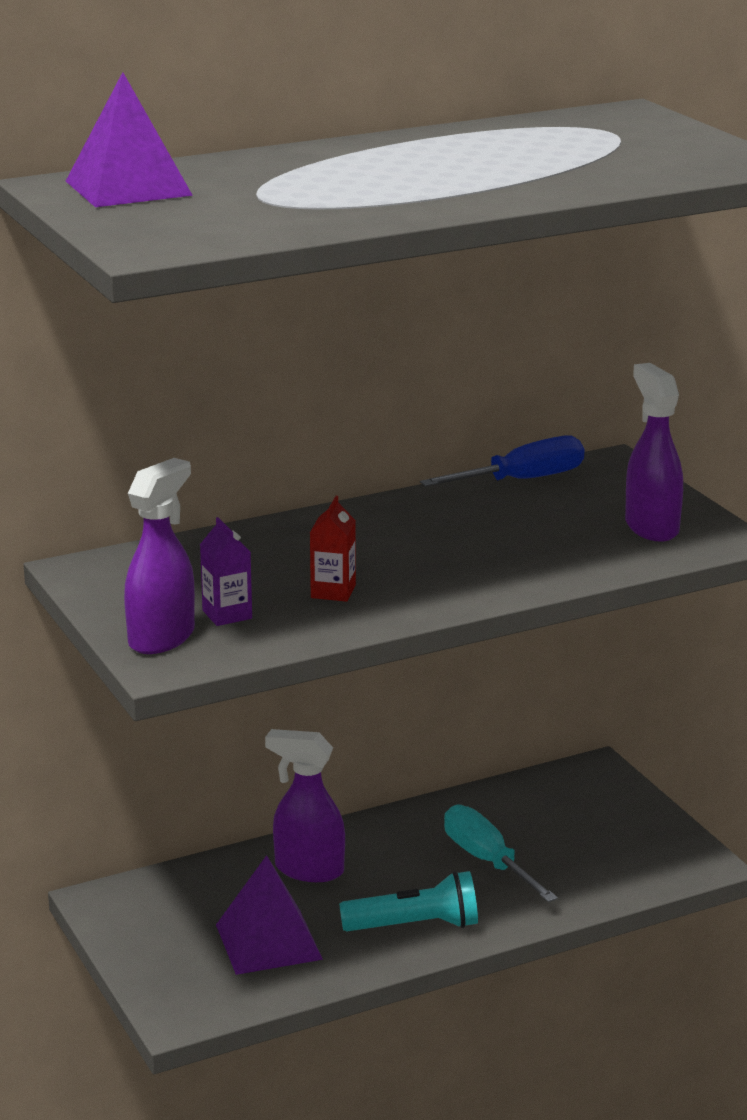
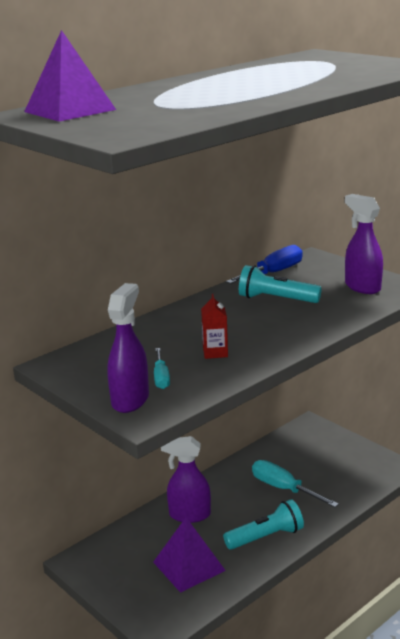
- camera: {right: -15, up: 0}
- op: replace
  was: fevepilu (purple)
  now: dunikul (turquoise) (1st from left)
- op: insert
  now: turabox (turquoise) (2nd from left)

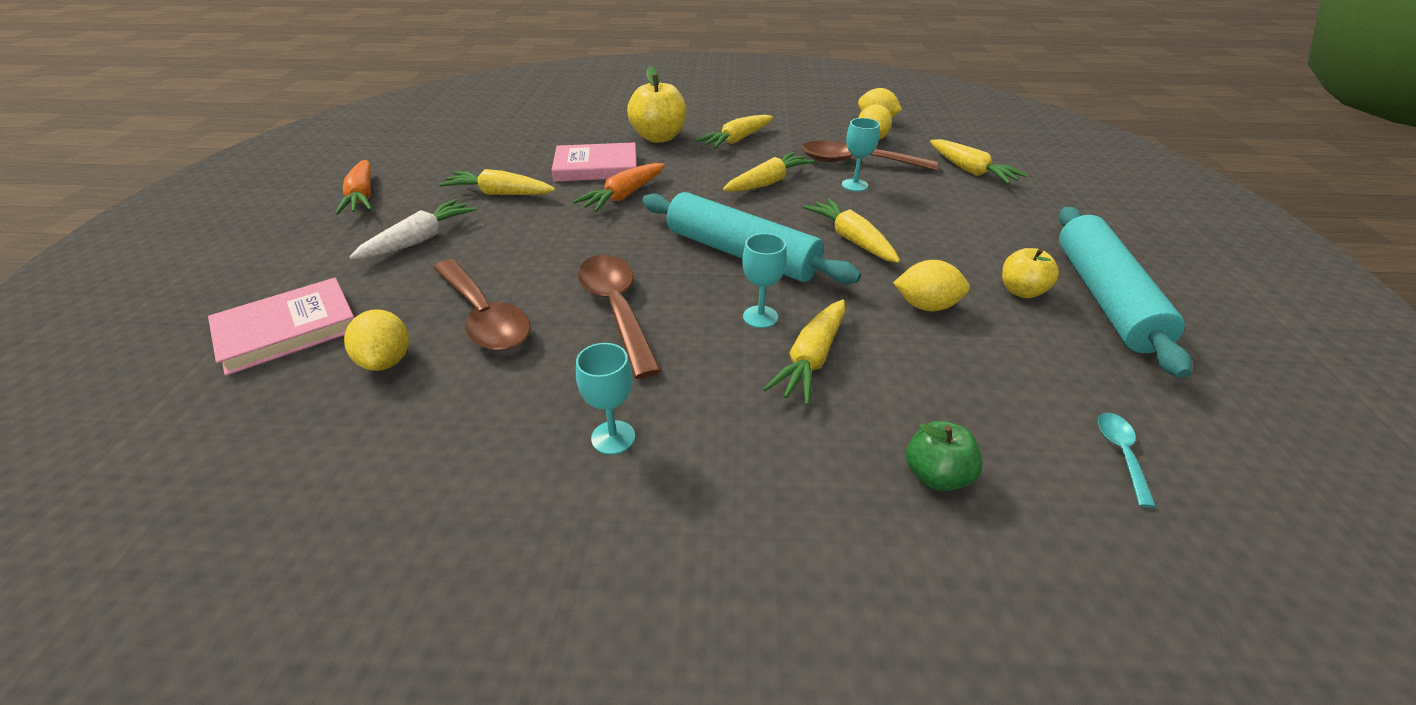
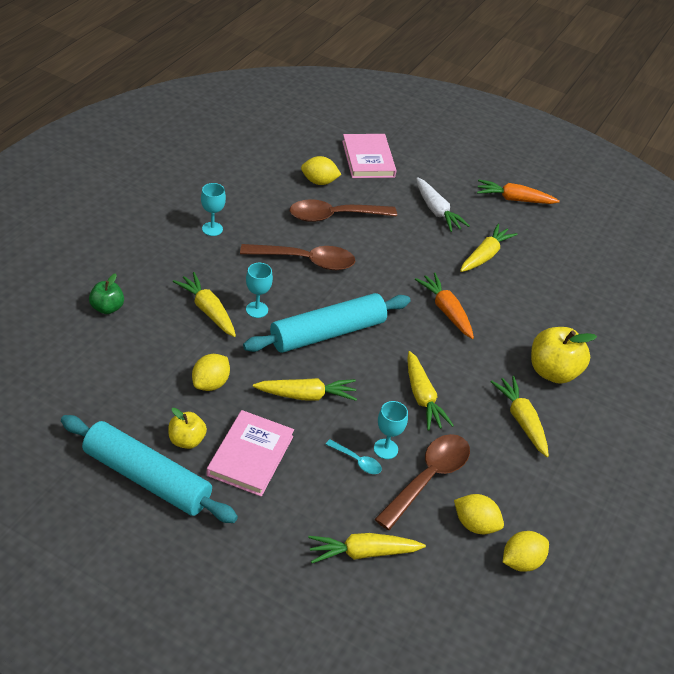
- camera: {right: 110, up: 5}
- op: move
  was: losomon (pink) (2nd from left in the first image)
  now: losomon (pink) (1st from left)
- op: move
  was: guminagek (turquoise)

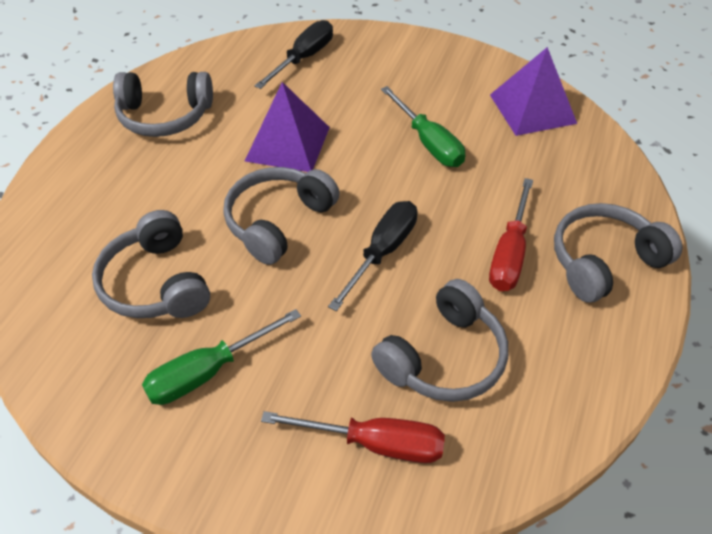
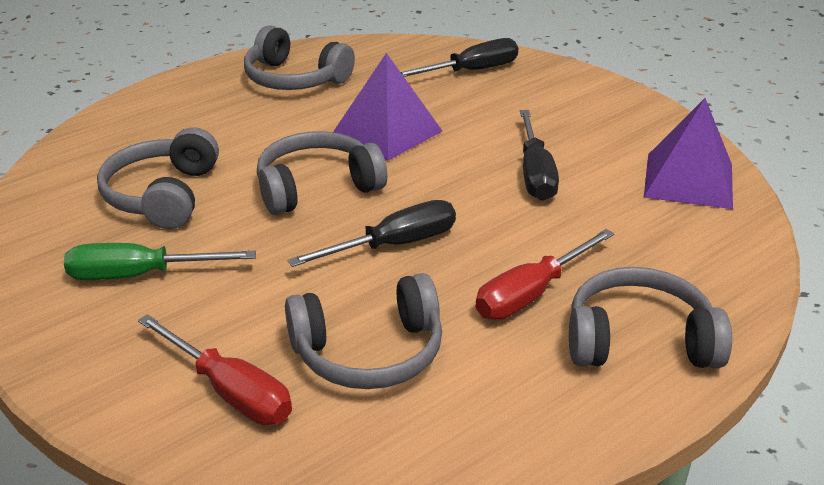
- camera: {right: 30, up: -15}
- op: recolor
  was: dunikul (green) (2nd from left)
  now: dunikul (black) (3rd from left)

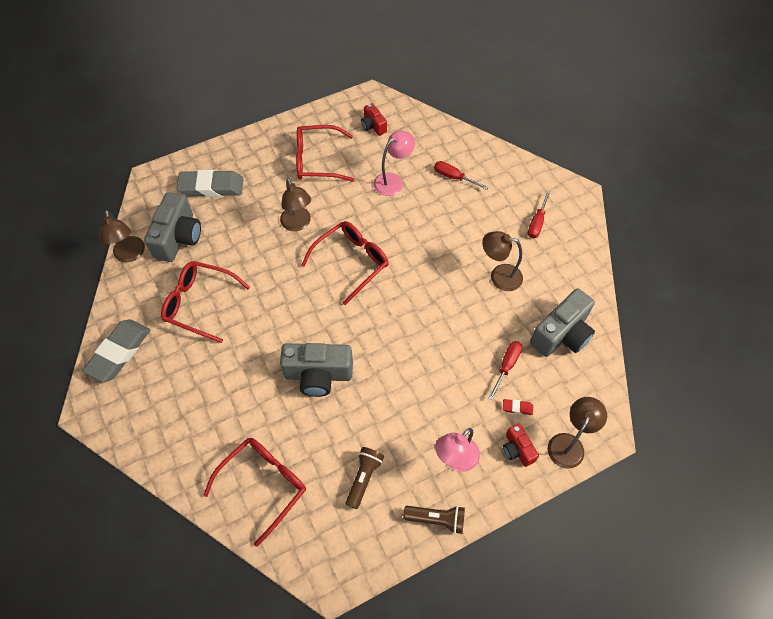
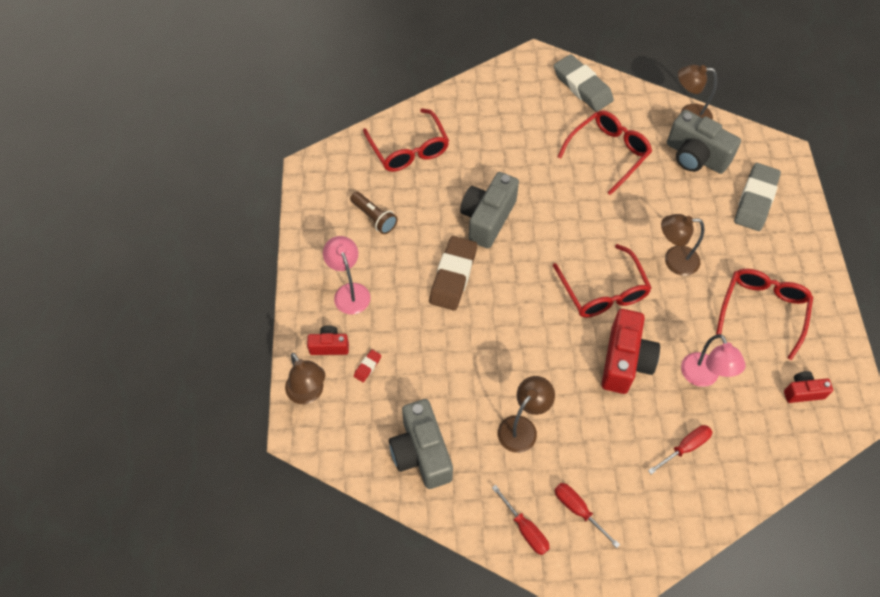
- camera: {right: 115, up: 0}
- op: insert
  now: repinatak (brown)
- op: move
  was: dunikul (red) (2nd from left in the first image)
  now: dunikul (red) (1st from left)
- op: insert
  now: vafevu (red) (2nd from left)
- op: delete
  was: turabox (brown) (2nd from left)

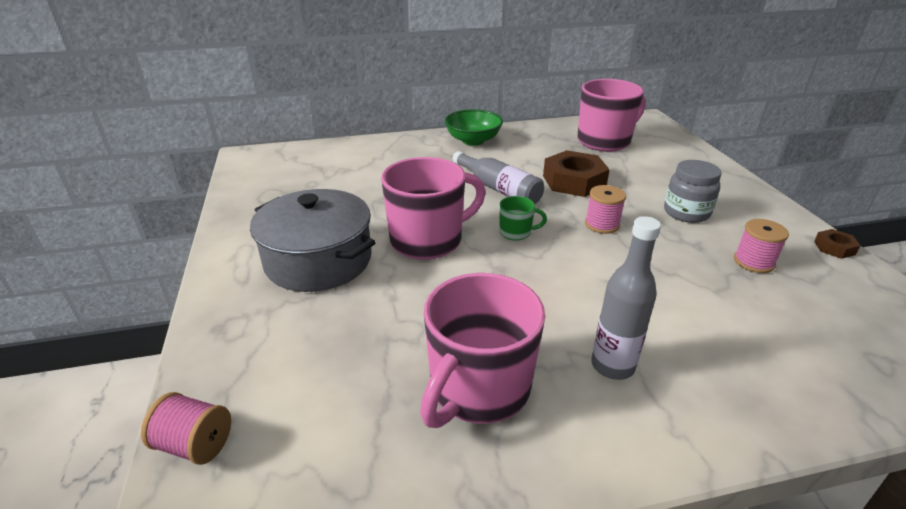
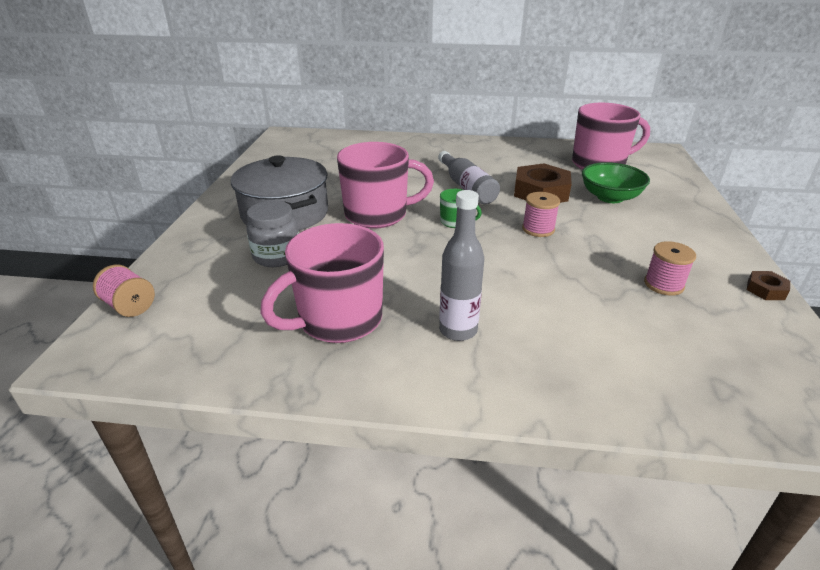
- camera: {right: 20, up: 0}
- op: move
  was: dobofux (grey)
- op: move
  was: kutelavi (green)

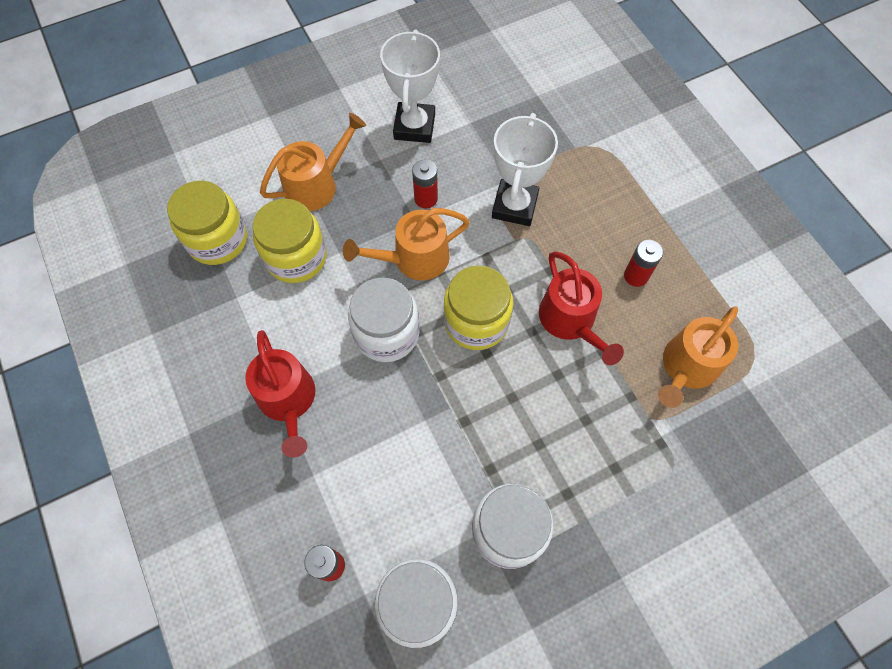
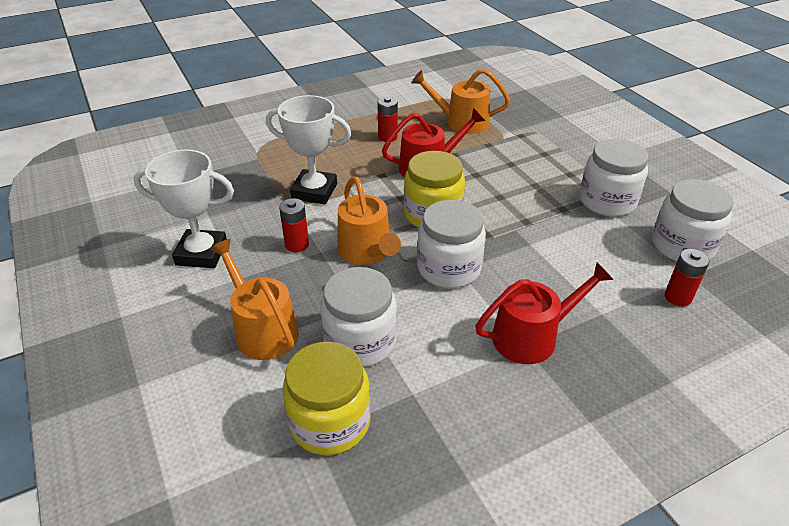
- camera: {right: -90, up: -25}
- op: recolor
  was: dobofux (yellow) (2nd from left)
  now: dobofux (white) (1st from left)
- op: rotate
  was: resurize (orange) (3rd from left)
  clockwise: 150

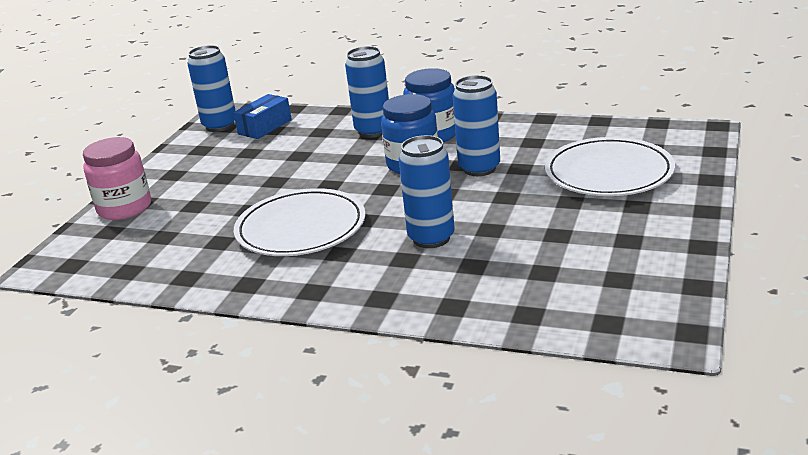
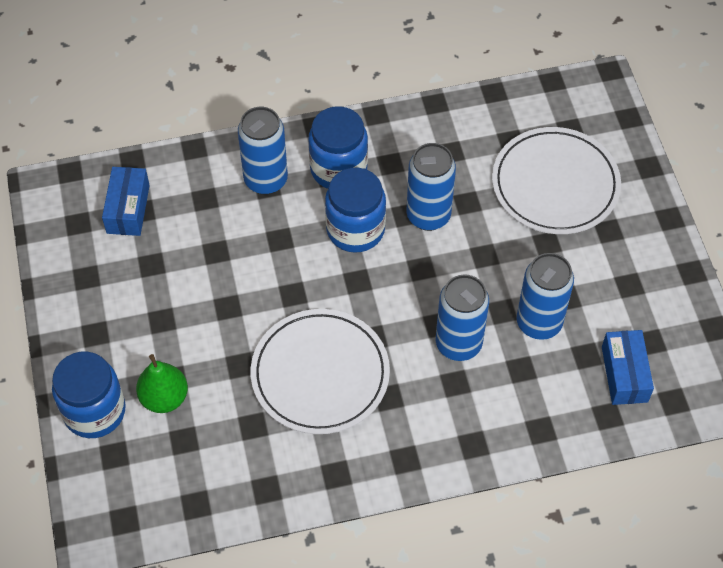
- camera: {right: -35, up: 30}
- op: recolor
  was: dobofux (pink)
  now: dobofux (blue) (1st from left)
- op: insert
  now: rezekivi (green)
- op: move
  was: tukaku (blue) (1st from left in the first image)
  now: tukaku (blue) (4th from left)
- op: insert
  now: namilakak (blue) (2nd from left)

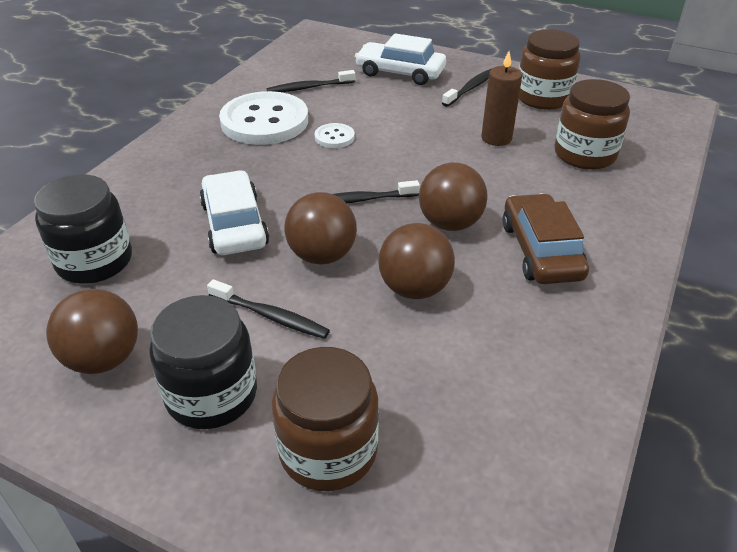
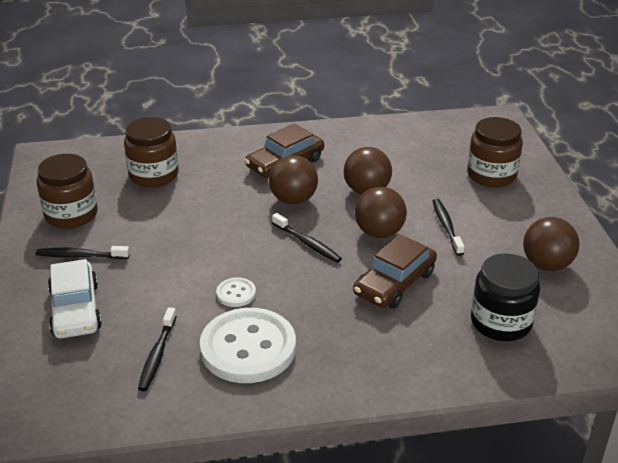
- camera: {right: -125, up: -5}
- op: rotate
  was: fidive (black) (2nd from left)
  clockwise: 60
- op: recolor
  was: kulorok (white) (1st from left)
  now: kulorok (brown) (2nd from left)
- op: delete
  was: dobofux (black) (2nd from left)
- op: delete
  was: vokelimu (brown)

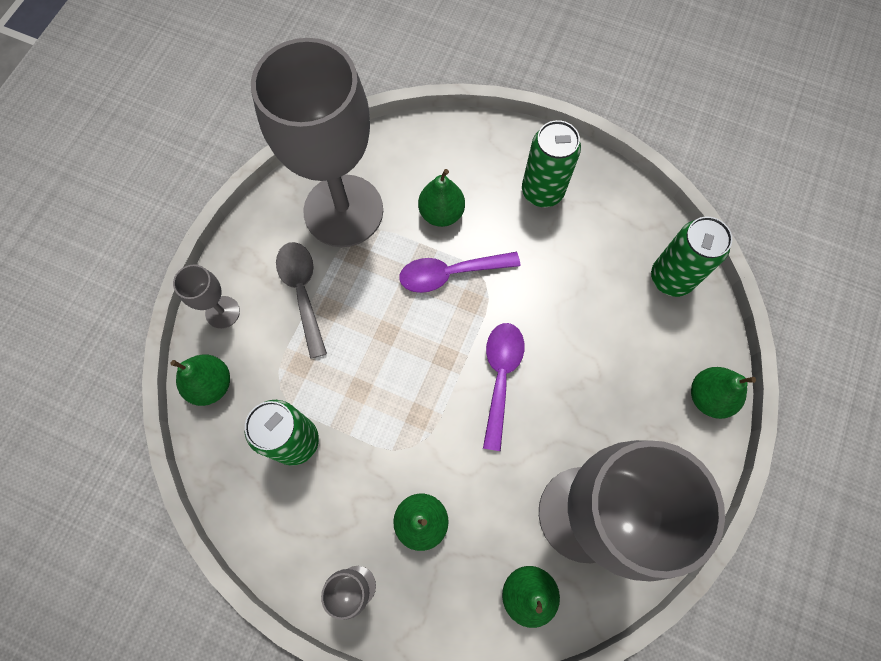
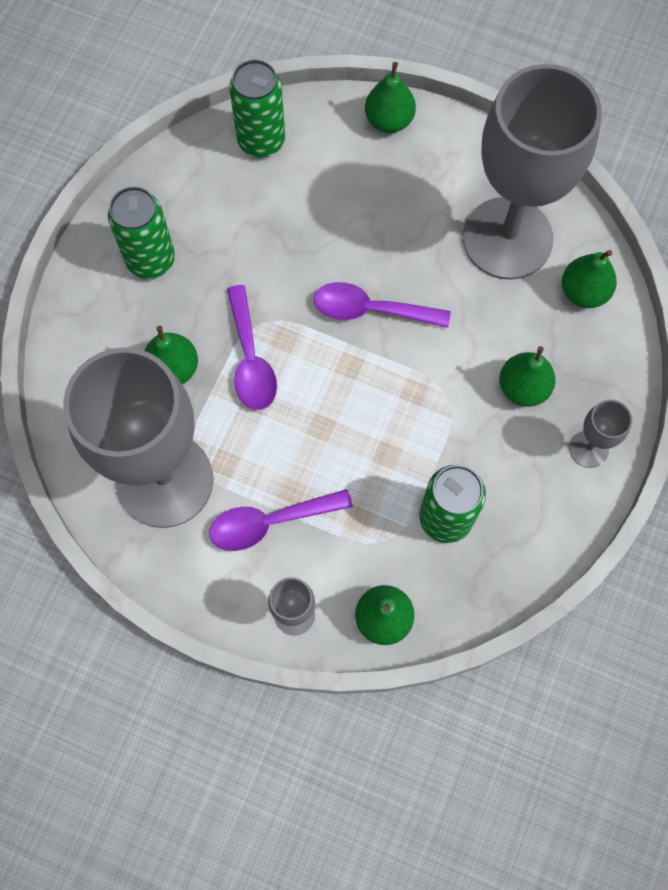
- camera: {right: -90, up: 0}
- op: recolor
  was: guminagek (grey)
  now: guminagek (purple) (2nd from left)

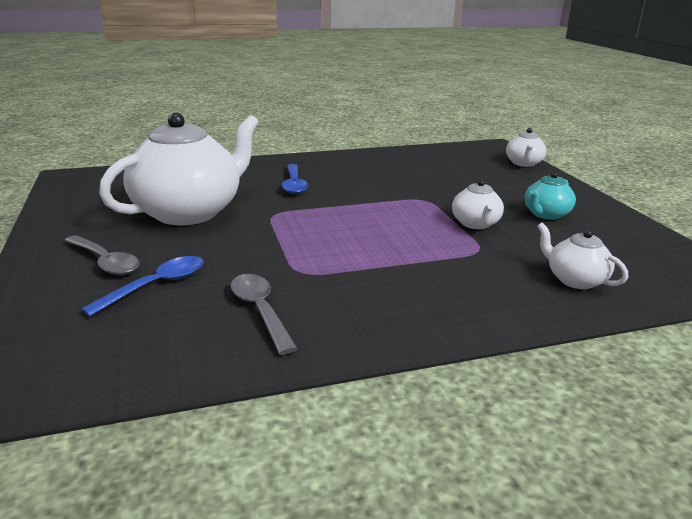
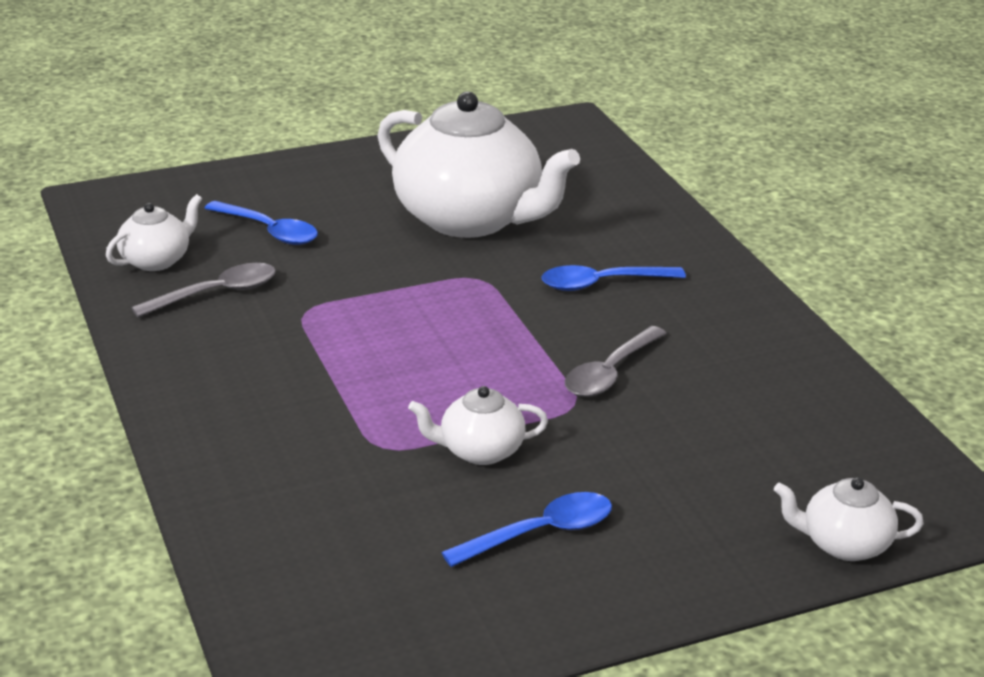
- camera: {right: 85, up: 5}
- op: move
  was: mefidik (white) (4th from left in the first image)
  now: mefidik (white) (1st from left)
- op: replace
  was: mefidik (turquoise)
  now: guminagek (blue) (2nd from left)
- op: move
  was: guminagek (grey) (1st from left in the first image)
  now: guminagek (grey) (2nd from left)

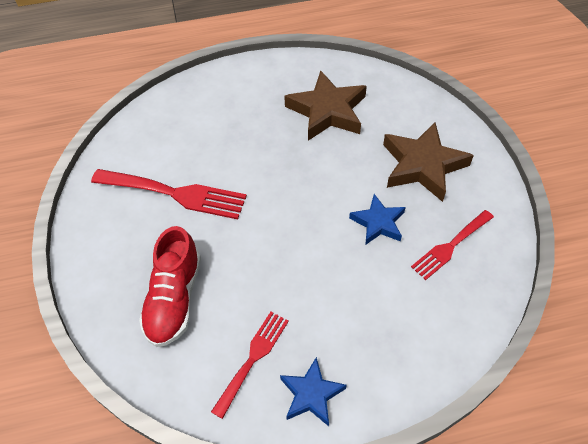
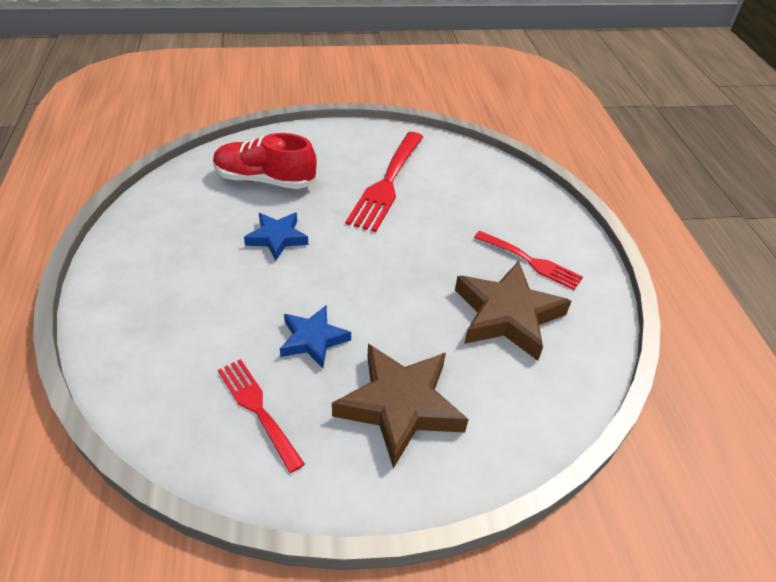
- camera: {right: 90, up: -10}
- op: move
  was: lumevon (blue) (1st from left)
- op: move
  was: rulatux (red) (2nd from left in the first image)
  now: rulatux (red) (3rd from left)

